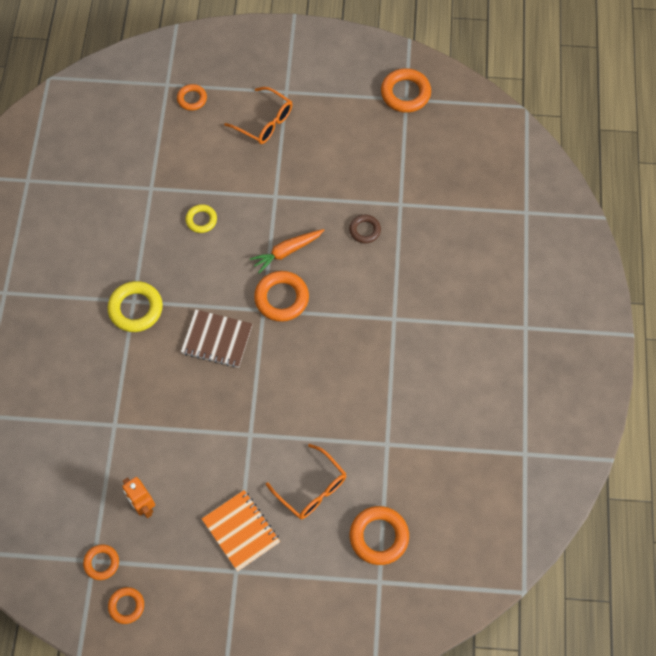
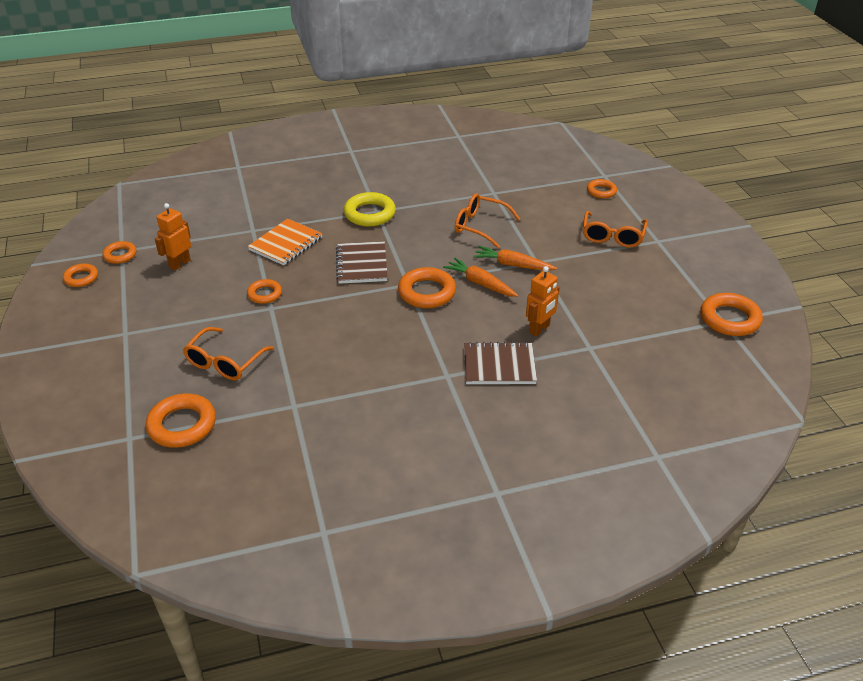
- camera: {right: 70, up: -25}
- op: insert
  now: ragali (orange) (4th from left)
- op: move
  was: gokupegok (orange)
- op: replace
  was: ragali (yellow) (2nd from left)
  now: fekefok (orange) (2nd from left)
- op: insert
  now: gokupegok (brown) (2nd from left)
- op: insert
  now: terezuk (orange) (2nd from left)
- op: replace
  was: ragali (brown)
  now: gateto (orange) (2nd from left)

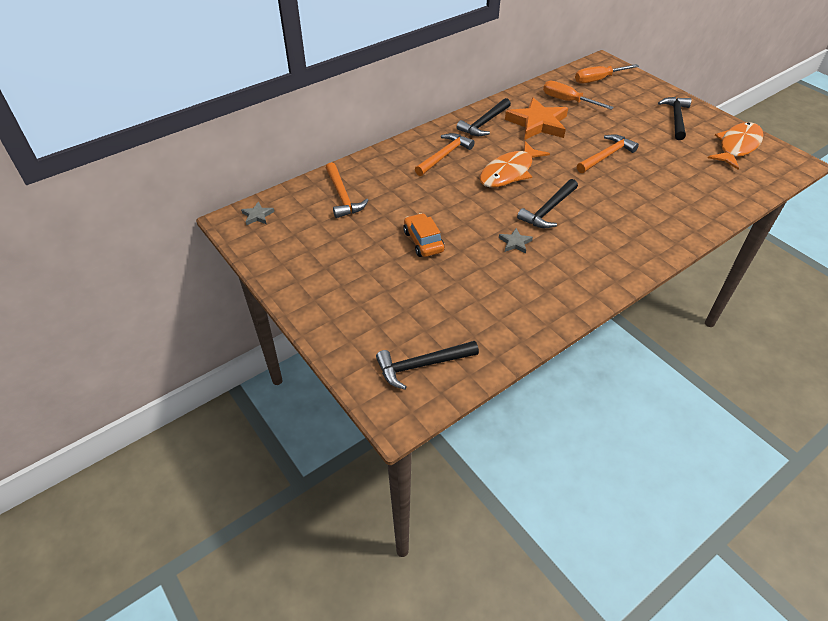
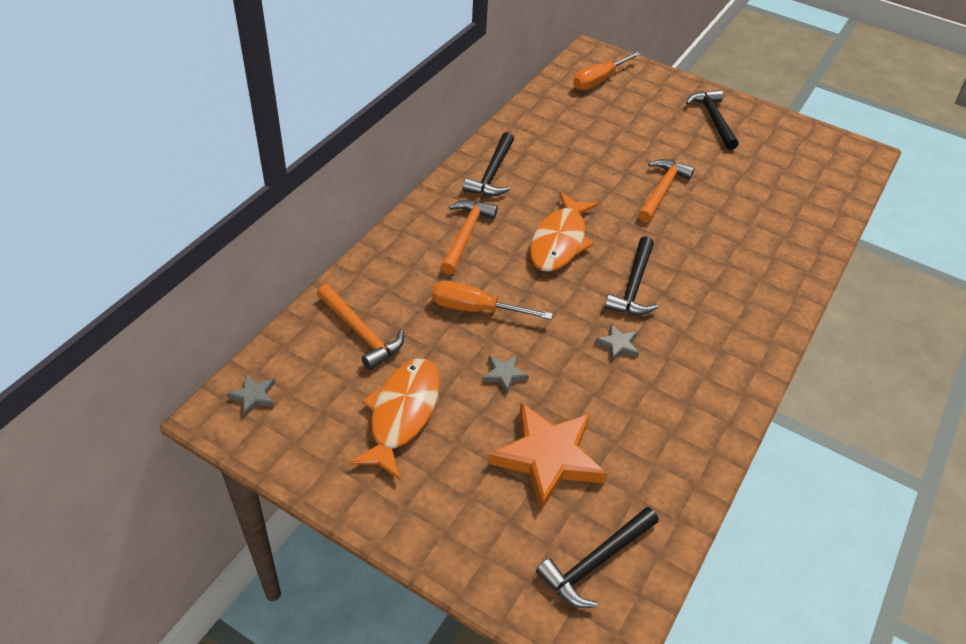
- camera: {right: -25, up: 0}
- op: move
  was: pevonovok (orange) (2nd from left in the first image)
  now: pevonovok (orange) (1st from left)
- op: move
  was: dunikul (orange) (1st from left)
- op: replace
  was: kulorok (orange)
  now: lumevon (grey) (2nd from left)
- op: move
  was: lumevon (orange)

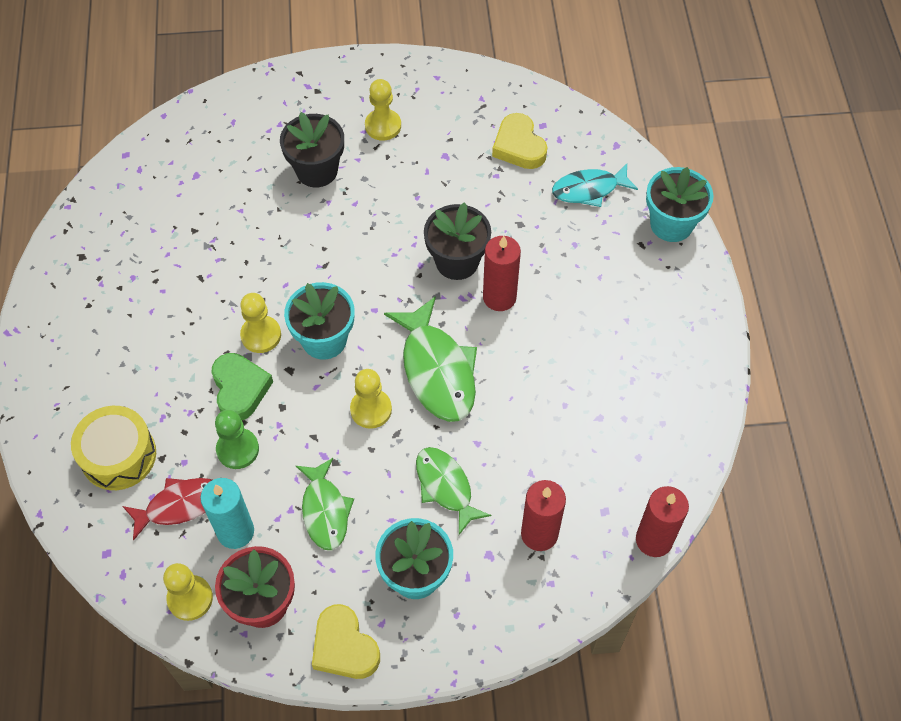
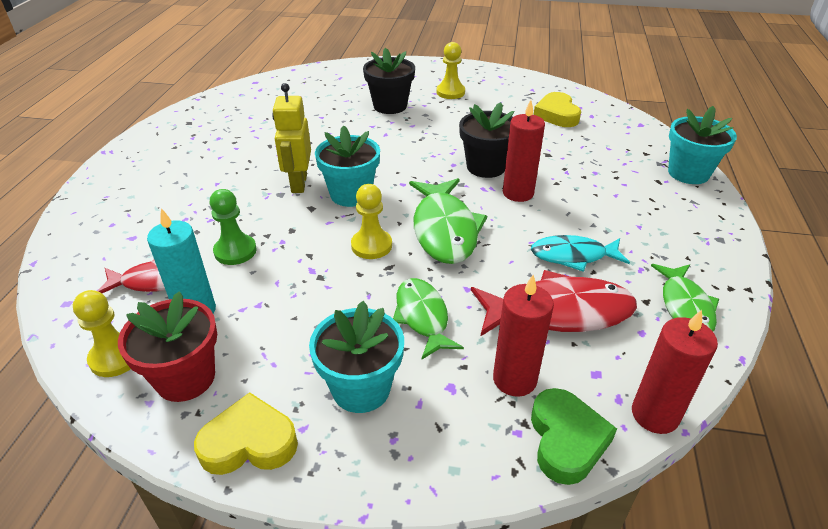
- camera: {right: 15, up: -20}
- op: rotate
  was: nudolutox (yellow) (1st from left)
  clockwise: 105
- op: replace
  was: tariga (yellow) (2nd from left)
  now: gateto (yellow)
- op: insert
  now: pevonovok (red) (2nd from left)
- op: move
  was: pevonovok (turquoise)
- op: move
  was: nudolutox (green)
- op: move
  was: pevonovok (green) (1st from left in the first image)
  now: pevonovok (green) (3rd from left)
- op: delete
  was: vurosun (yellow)

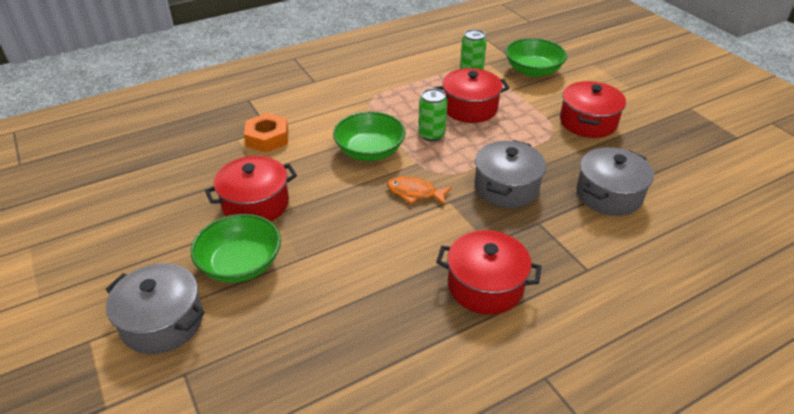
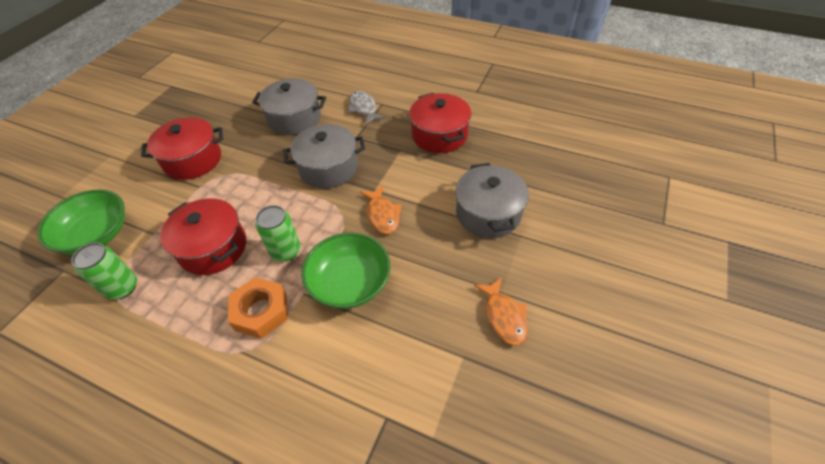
- camera: {right: -125, up: 10}
- op: move
  was: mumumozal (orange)
- op: insert
  now: pevonovok (grey)
- op: move
  was: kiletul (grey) (1st from left in the first image)
  now: kiletul (grey) (3rd from left)
- op: replace
  was: kiletul (red) (1st from left)
  now: pevonovok (orange) (2nd from left)
- op: delete
  was: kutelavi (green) (1st from left)

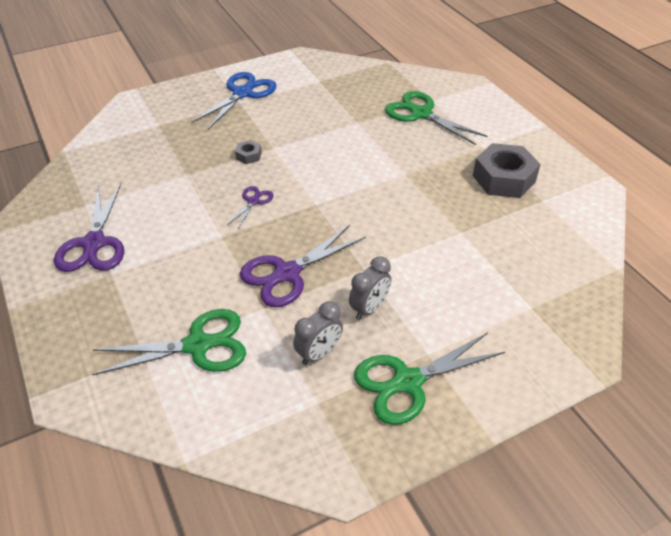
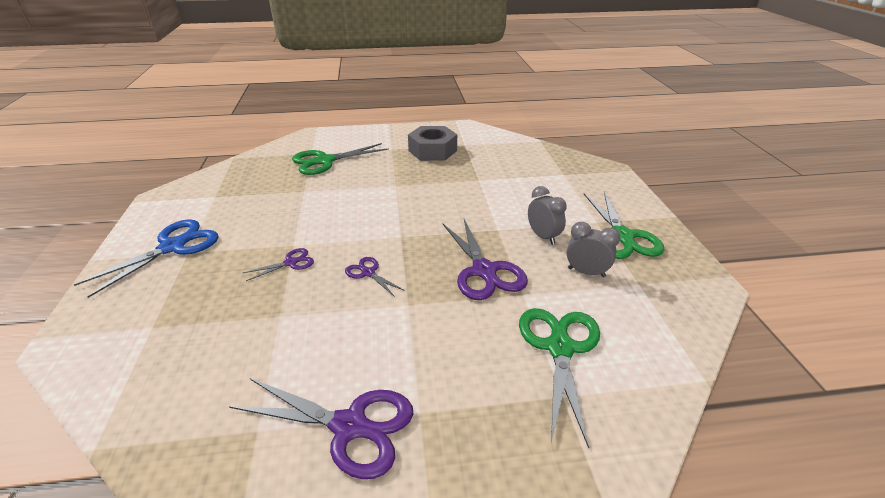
- camera: {right: -70, up: -10}
- op: rotate
  was: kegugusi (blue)
  clockwise: 75
- op: replace
  was: mumumozal (grey) (1st from left)
  now: kegugusi (purple) (1st from left)
- op: rotate
  was: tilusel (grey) (1st from left in the first image)
  clockwise: -45

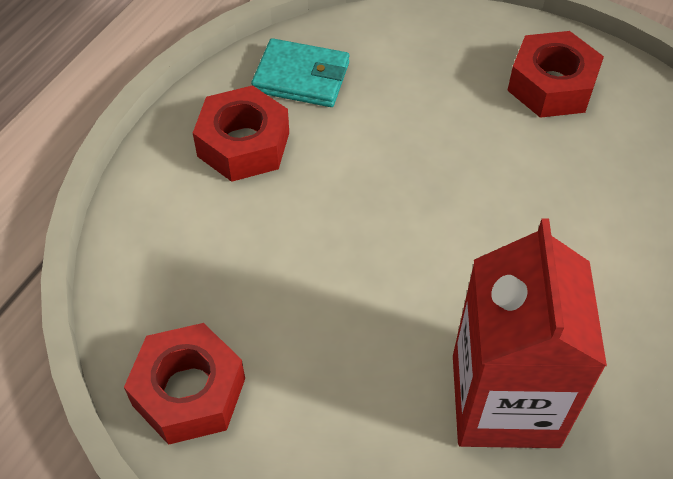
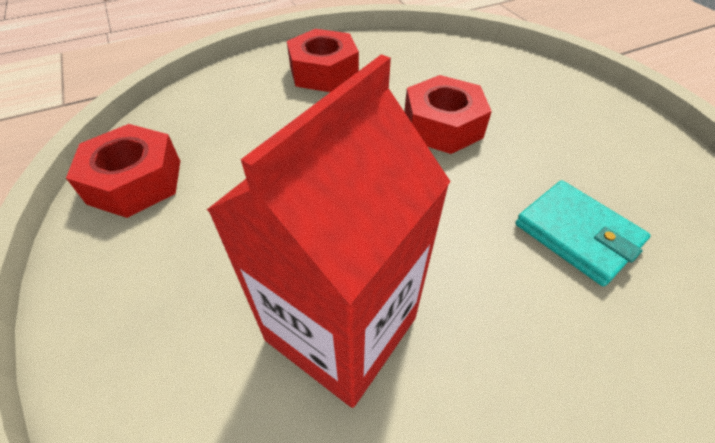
- camera: {right: 35, up: -5}
- op: move
  was: mumumozal (red) (3rd from left)
- op: move
  was: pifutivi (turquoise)

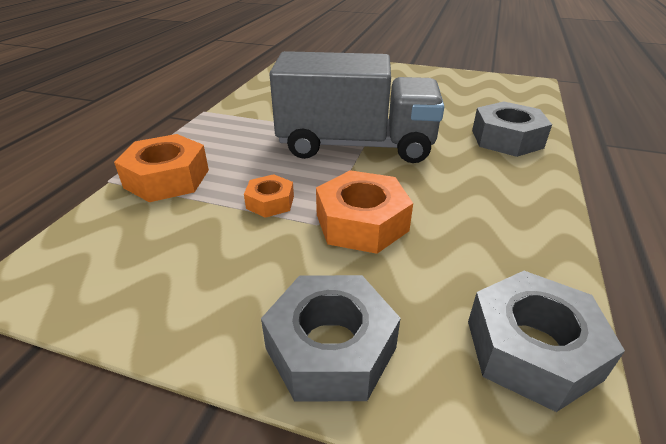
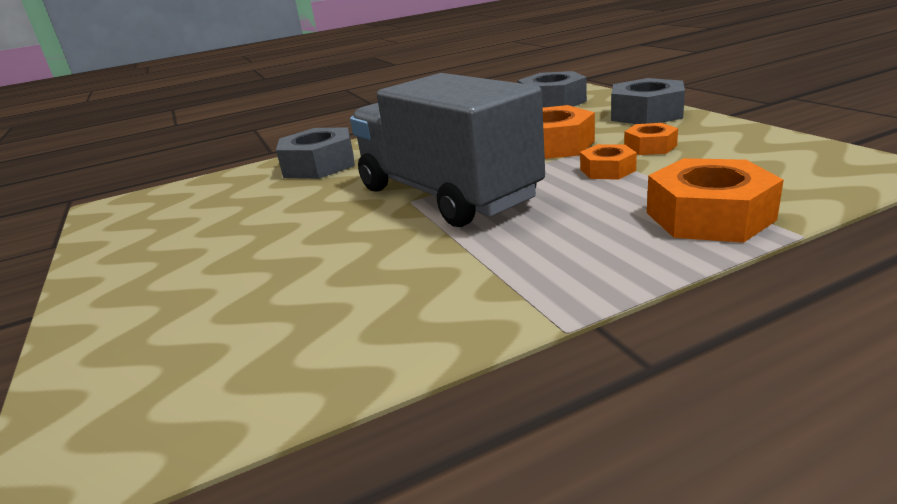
- camera: {right: -130, up: -10}
- op: insert
  now: mumumozal (orange) (3rd from left)

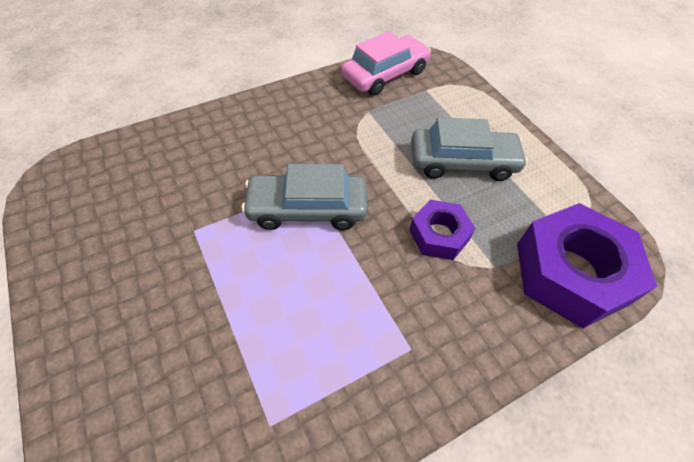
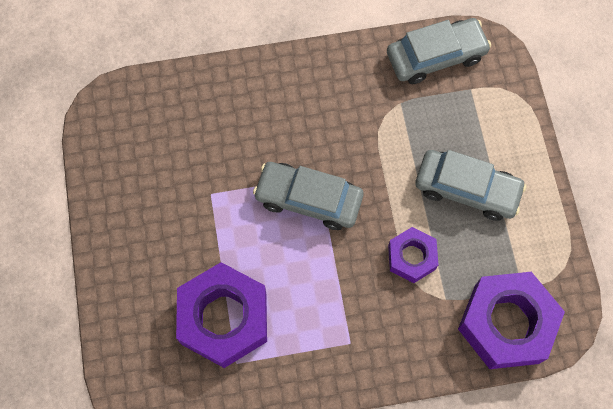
- camera: {right: 20, up: 15}
- op: insert
  now: mumumozal (purple) (1st from left)
- op: recolor
  was: kulorok (pink)
  now: kulorok (grey) (2nd from left)

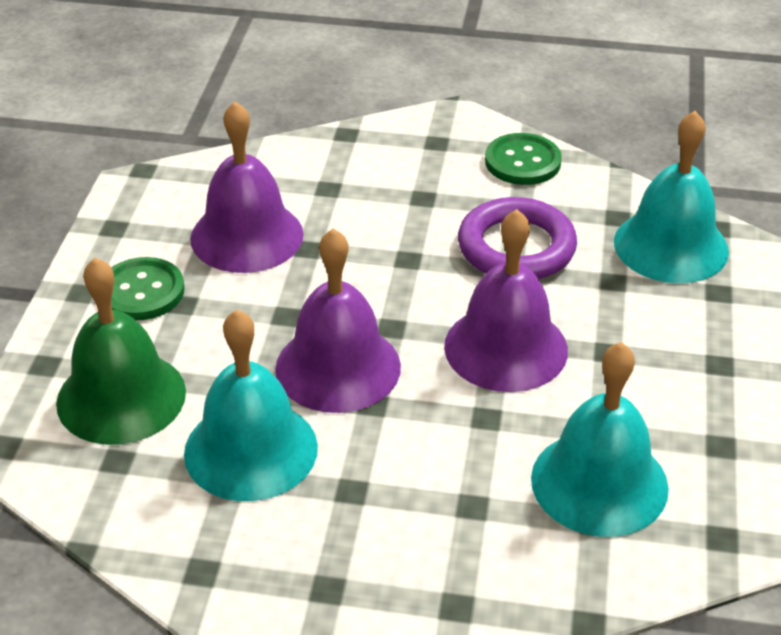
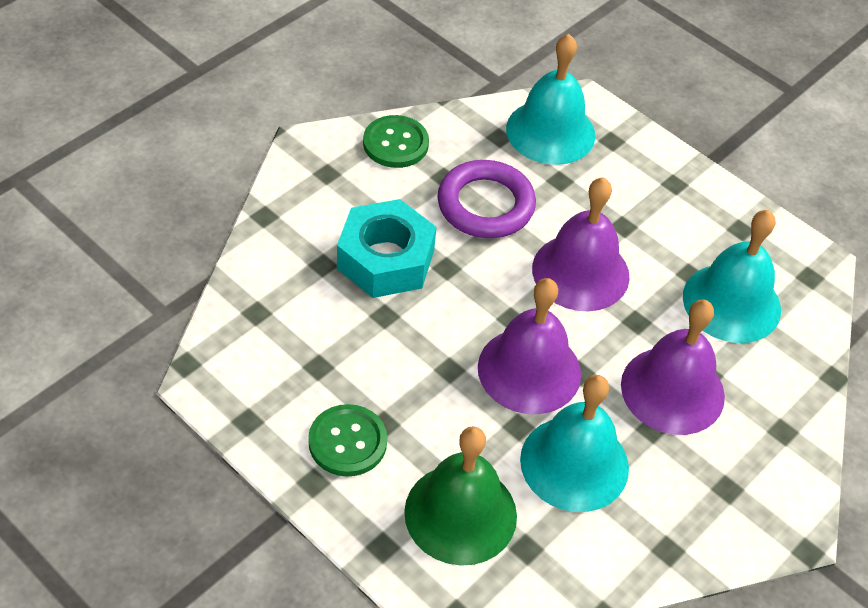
- camera: {right: -60, up: 10}
- op: insert
  now: mumumozal (turquoise)
- op: move
  was: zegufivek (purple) (1st from left in the first image)
  now: zegufivek (purple) (3rd from left)

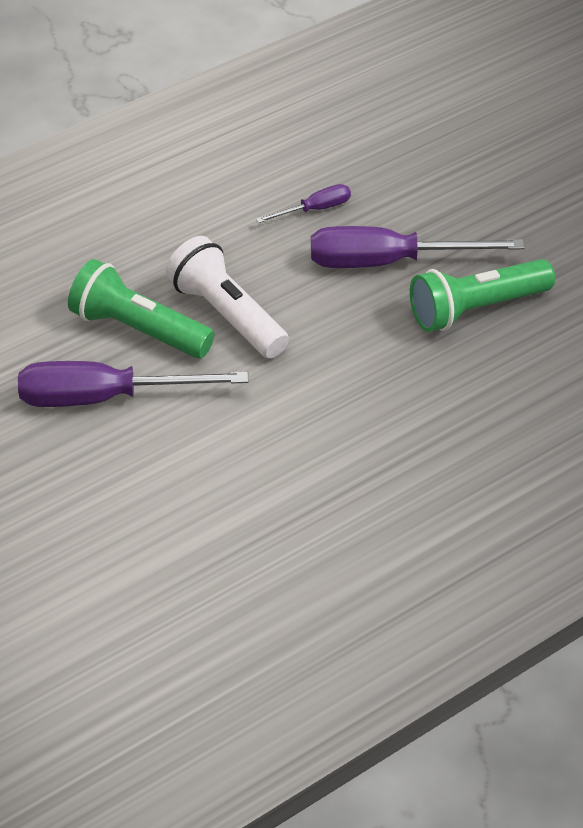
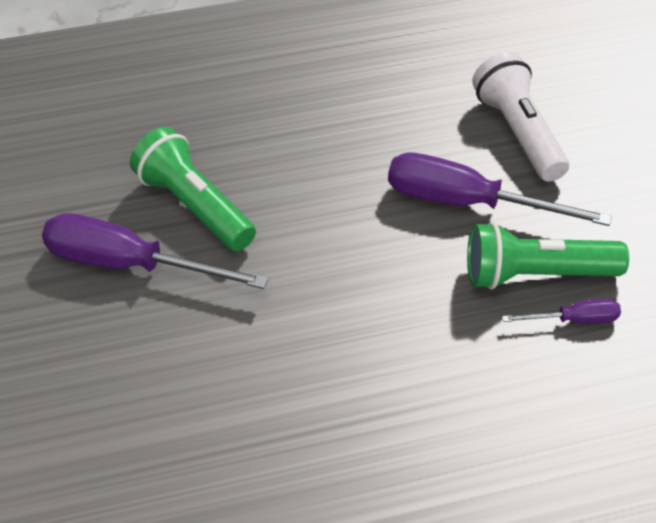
- camera: {right: 20, up: 0}
- op: move
  was: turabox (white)
- op: move
  was: dunikul (purple) (2nd from left in the first image)
  now: dunikul (purple) (3rd from left)

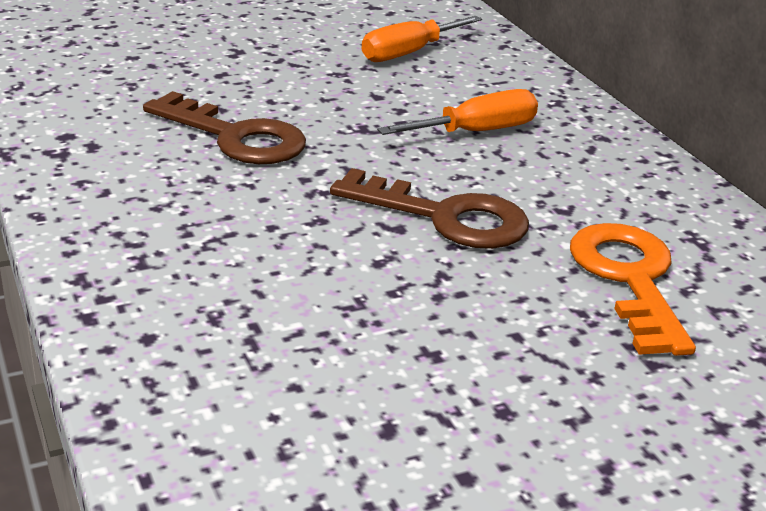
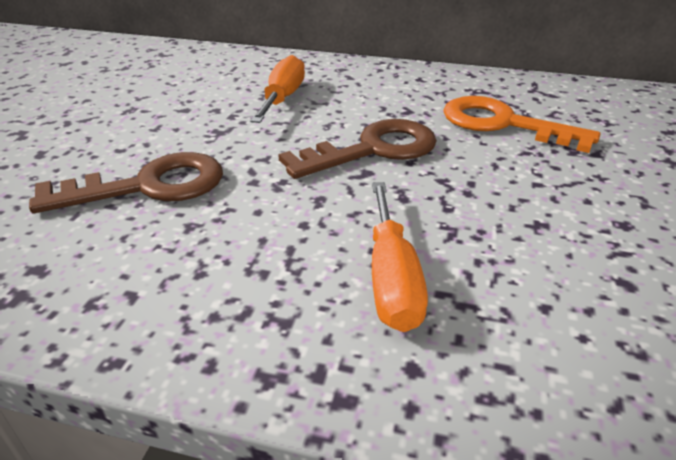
- camera: {right: -50, up: 5}
- op: move
  was: dunikul (orange) (1st from left in the first image)
  now: dunikul (orange) (2nd from left)

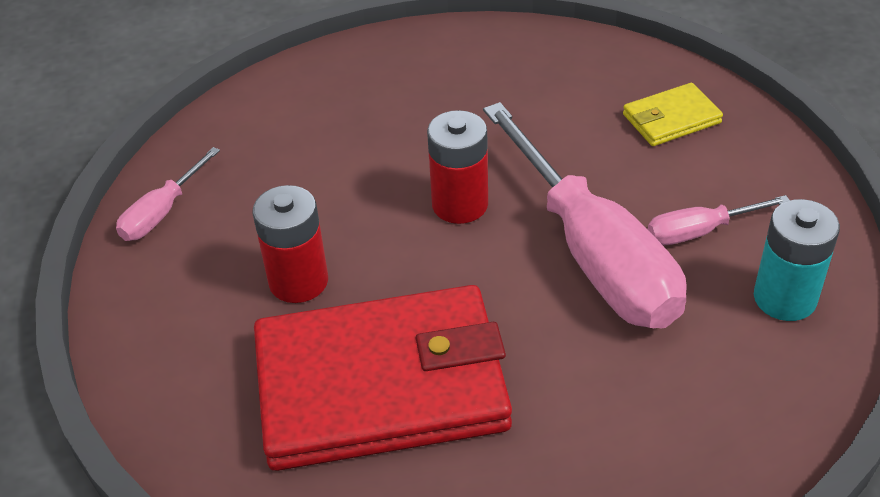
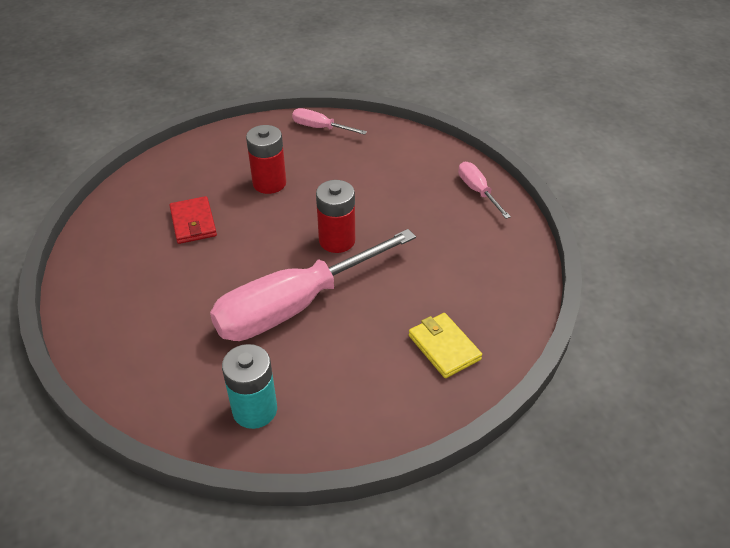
- camera: {right: 80, up: 0}
- op: resize
  was: pifutivi (red)
  ratio: 0.43
- op: move
  was: dunikul (pink) (3rd from left)

